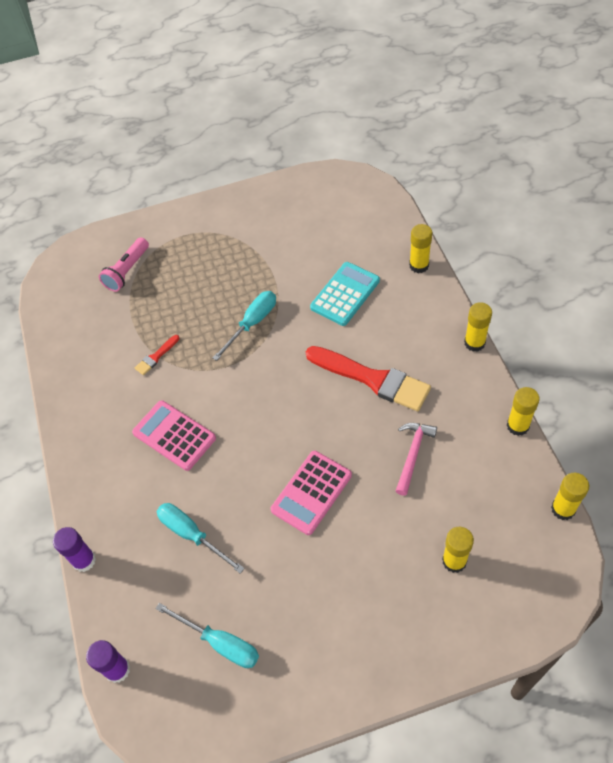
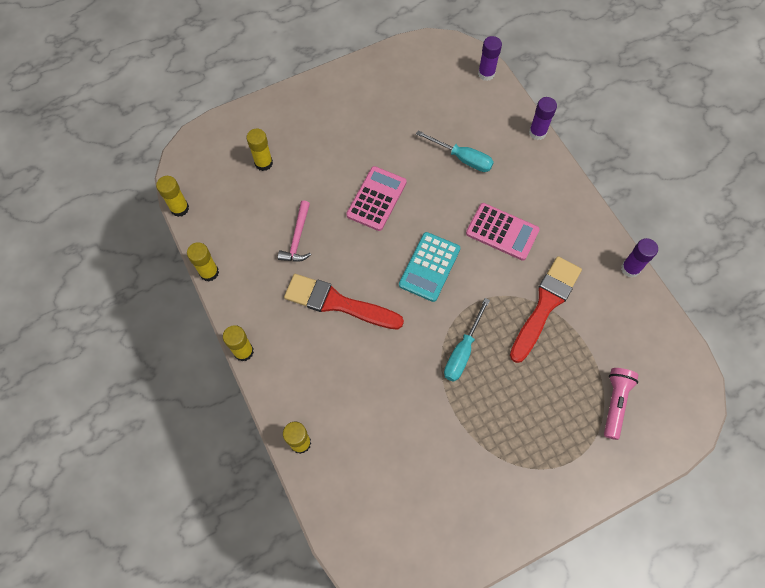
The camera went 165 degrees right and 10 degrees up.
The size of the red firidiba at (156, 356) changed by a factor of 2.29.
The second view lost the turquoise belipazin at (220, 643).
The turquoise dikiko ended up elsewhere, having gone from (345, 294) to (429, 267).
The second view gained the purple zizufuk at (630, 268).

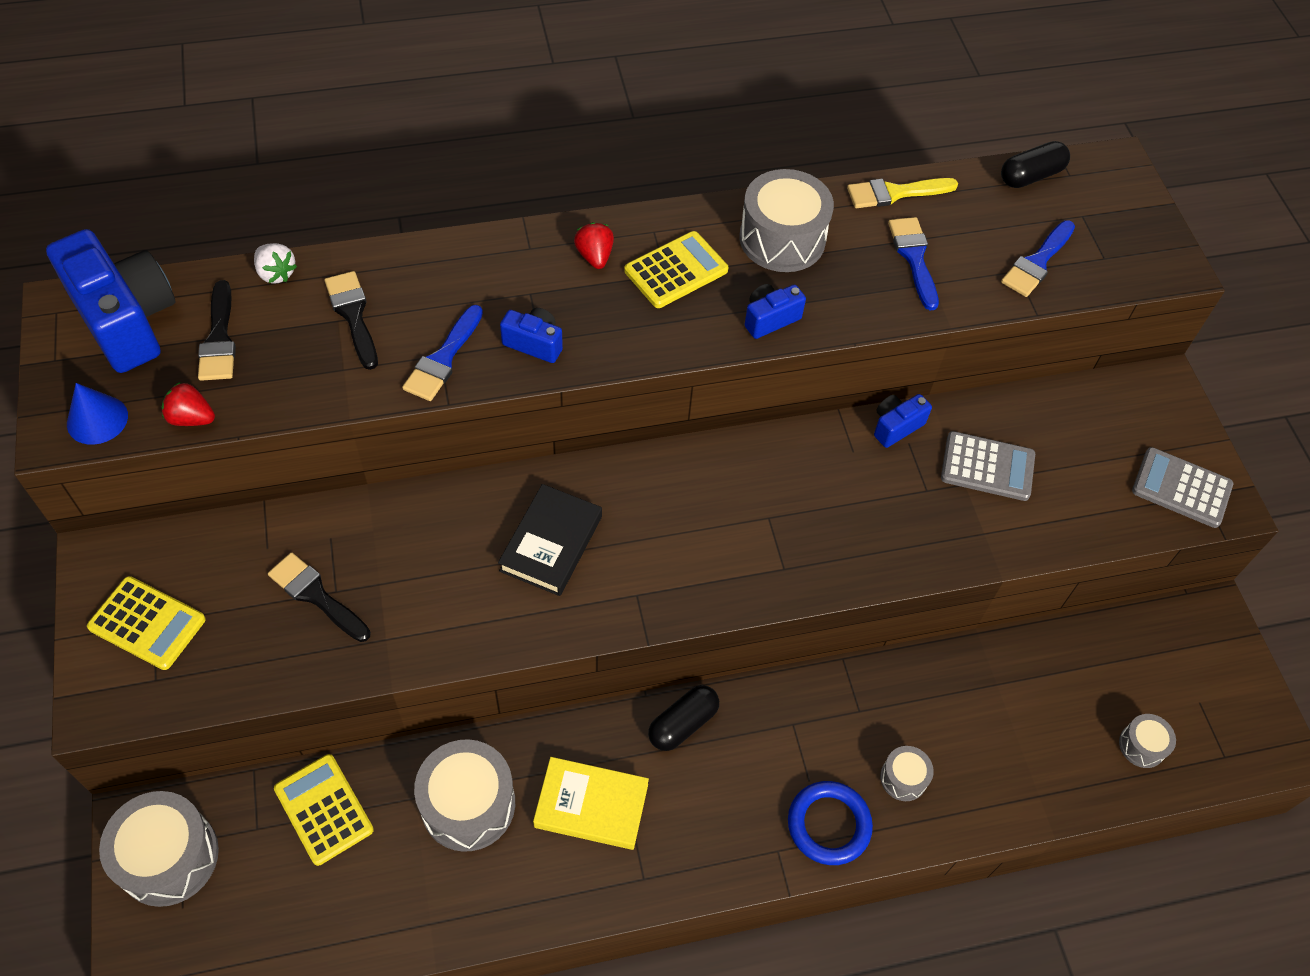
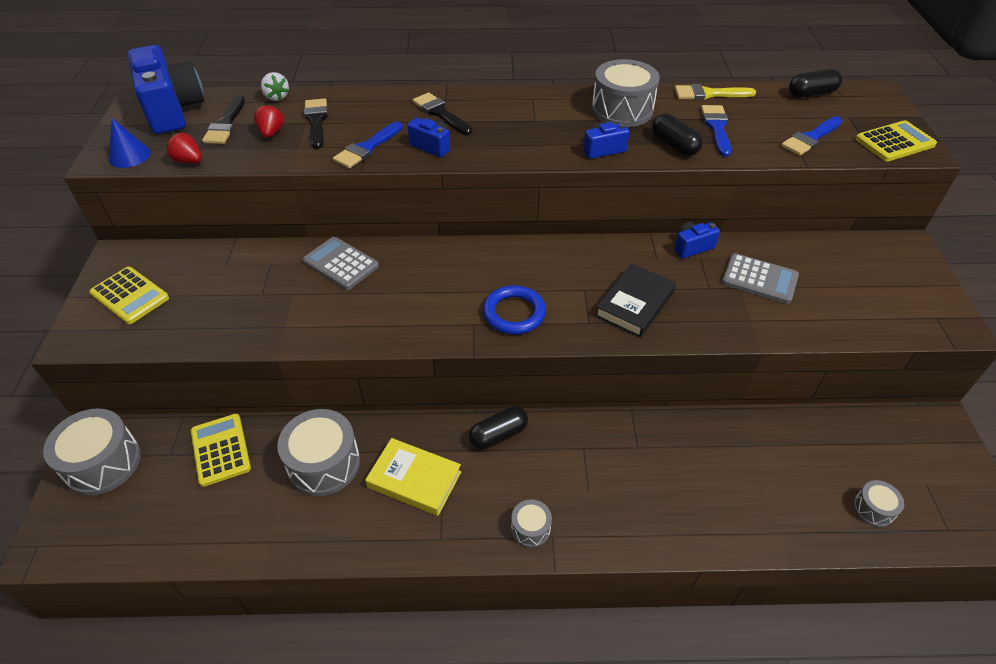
The camera went 15 degrees right and 10 degrees down.
The black firidiba ended up elsewhere, having gone from (316, 595) to (440, 113).
The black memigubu ended up elsewhere, having gone from (551, 543) to (635, 304).
The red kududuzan ended up elsewhere, having gone from (595, 256) to (271, 133).
The yellow dikiko ended up elsewhere, having gone from (676, 271) to (894, 142).
The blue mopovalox ended up elsewhere, having gone from (828, 824) to (514, 313).
The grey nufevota ended up elsewhere, having gone from (903, 778) to (530, 528).
The grey dikiko ended up elsewhere, having gone from (1181, 488) to (341, 264).
The second view gained the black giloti at (674, 145).

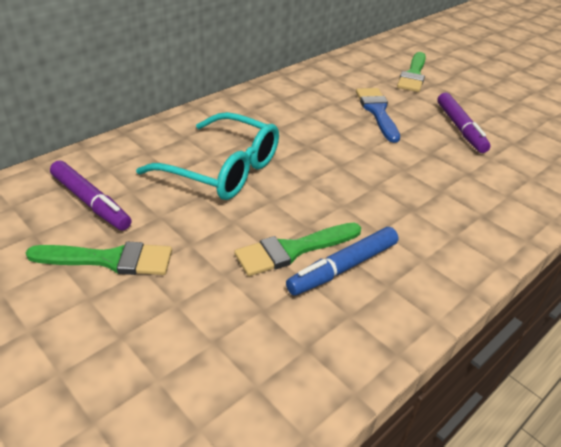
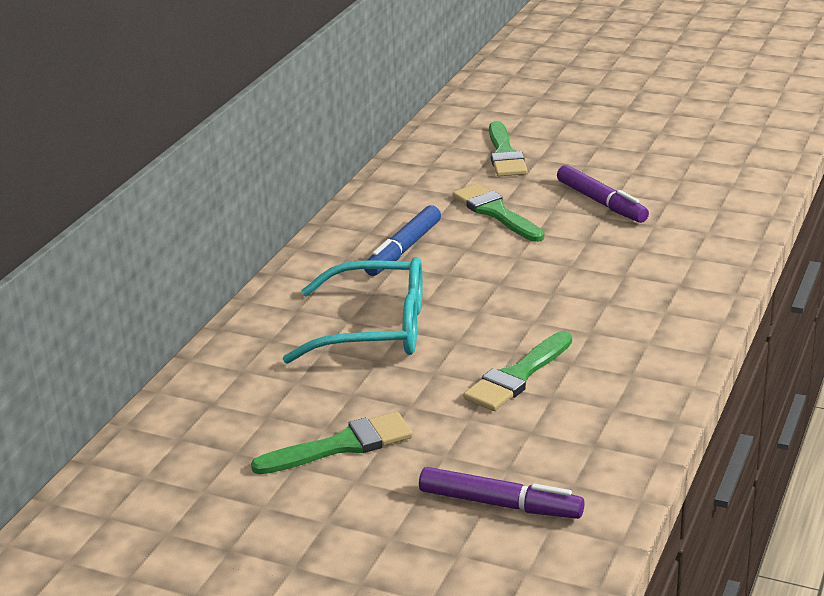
The camera went 20 degrees left and 10 degrees down.
The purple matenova ended up elsewhere, having gone from (91, 202) to (499, 504).
The blue matenova ended up elsewhere, having gone from (343, 267) to (404, 249).
What was the blue firidiba at (377, 112) turned into the green firidiba at (495, 212).

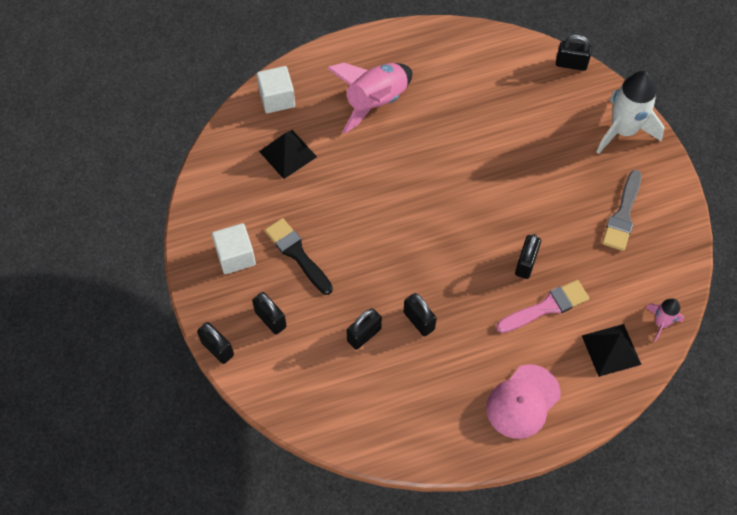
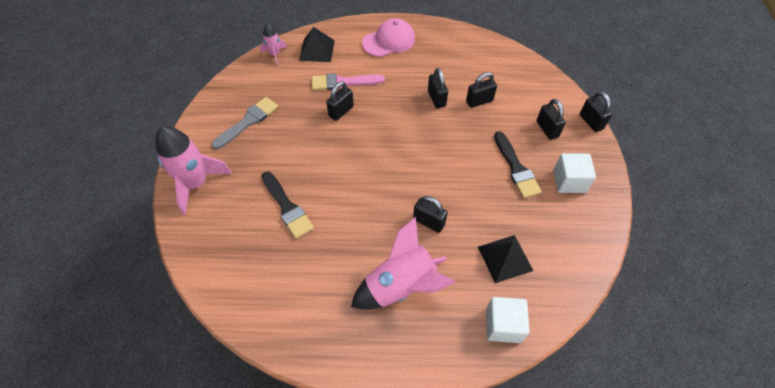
The camera went 160 degrees left and 5 degrees down.
The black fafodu ended up elsewhere, having gone from (571, 64) to (428, 222).
What was the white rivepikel at (623, 130) turned into the pink rivepikel at (196, 183).
The second view gained the black firidiba at (287, 207).

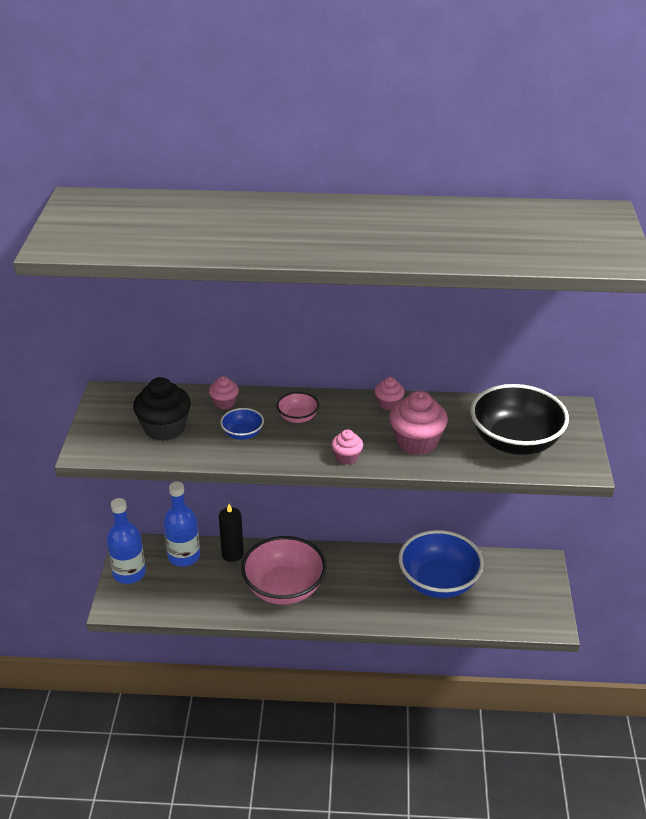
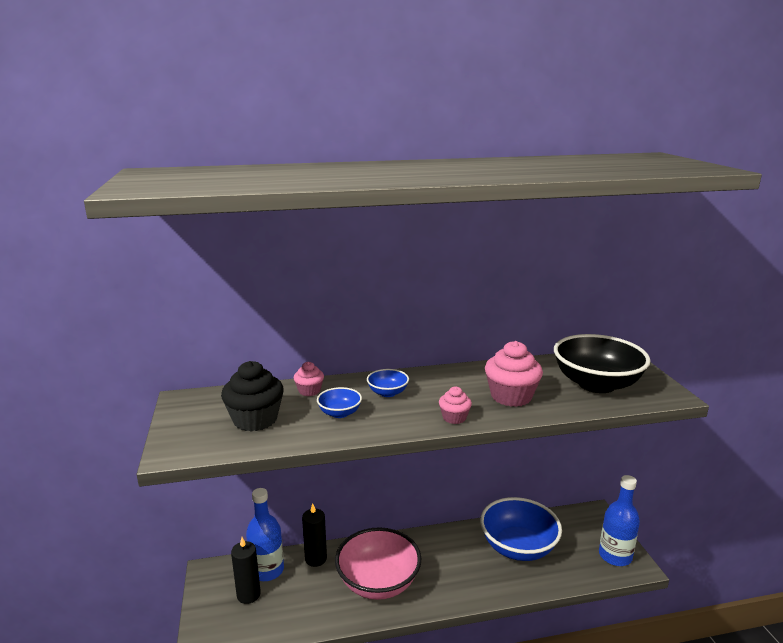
The camera went 15 degrees left and 15 degrees down.
The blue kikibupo ended up elsewhere, having gone from (129, 573) to (615, 556).
What was the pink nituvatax at (298, 417) turned into the blue nituvatax at (387, 393).
The second view lost the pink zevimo at (389, 404).
The second view gained the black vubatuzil at (248, 594).

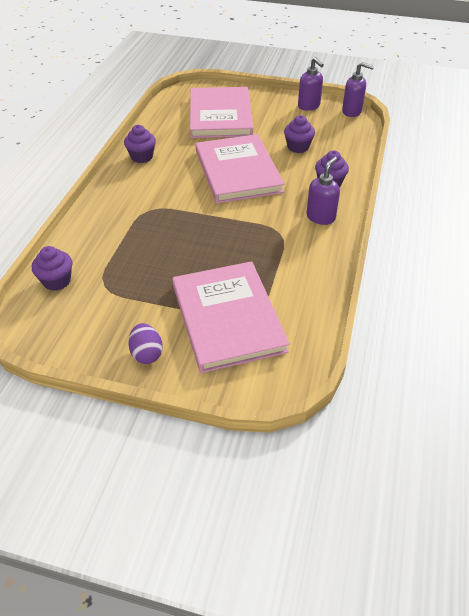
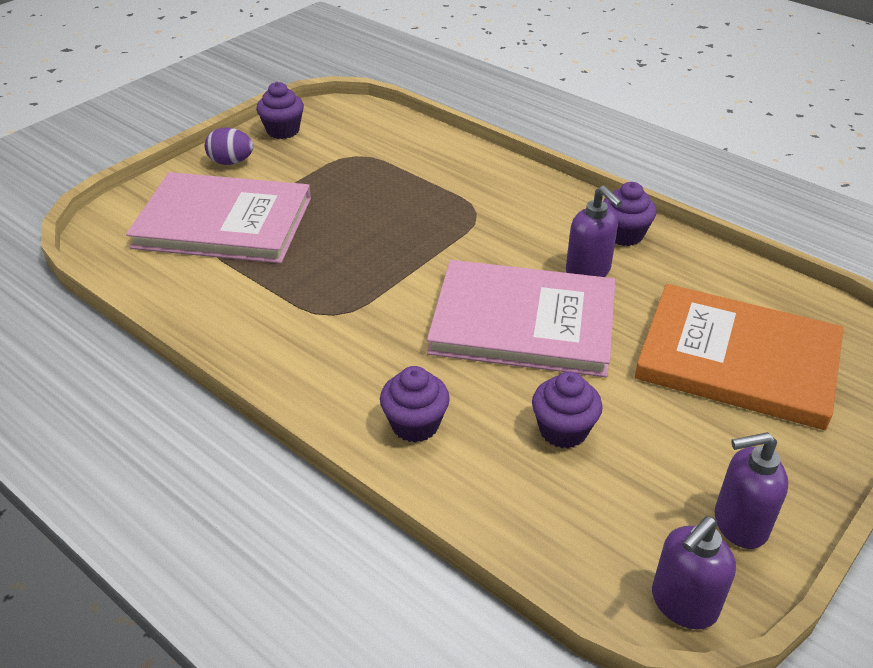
The camera went 115 degrees right and 5 degrees down.
The purple zevimo ended up elsewhere, having gone from (57, 281) to (283, 130).
What was the pink memigubu at (220, 115) turned into the orange memigubu at (737, 360).
The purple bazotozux ended up elsewhere, having gone from (320, 217) to (588, 271).

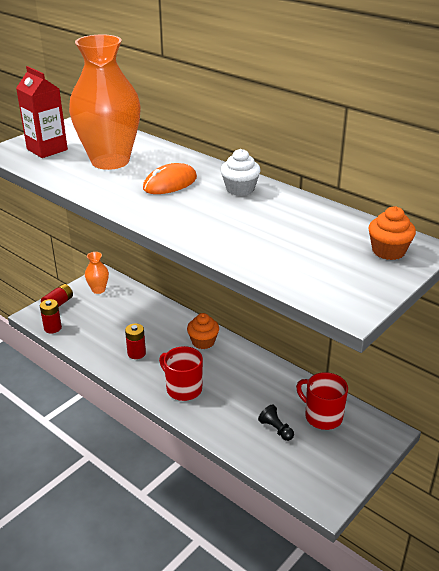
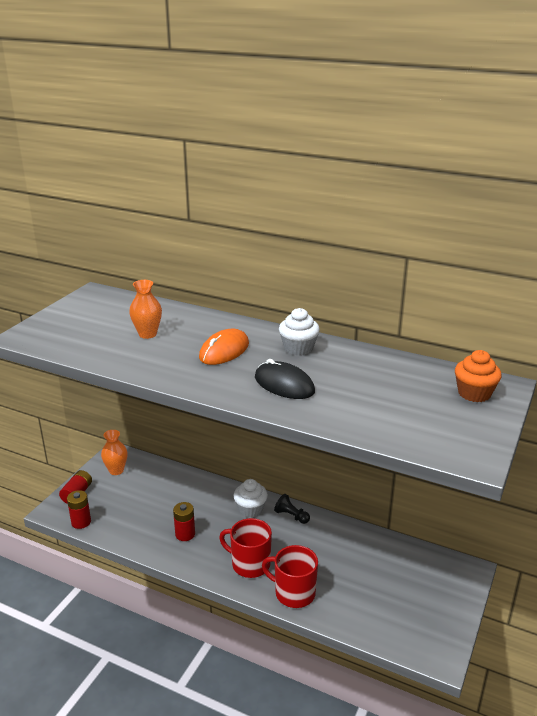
The camera went 15 degrees left and 5 degrees down.
The second view lost the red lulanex at (47, 149).
The size of the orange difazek at (110, 161) changed by a factor of 0.44.
What was the orange zevimo at (203, 342) turned into the white zevimo at (250, 509).
The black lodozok ended up elsewhere, having gone from (276, 429) to (291, 516).
The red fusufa ended up elsewhere, having gone from (322, 416) to (293, 593).
The second view gained the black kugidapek at (284, 384).

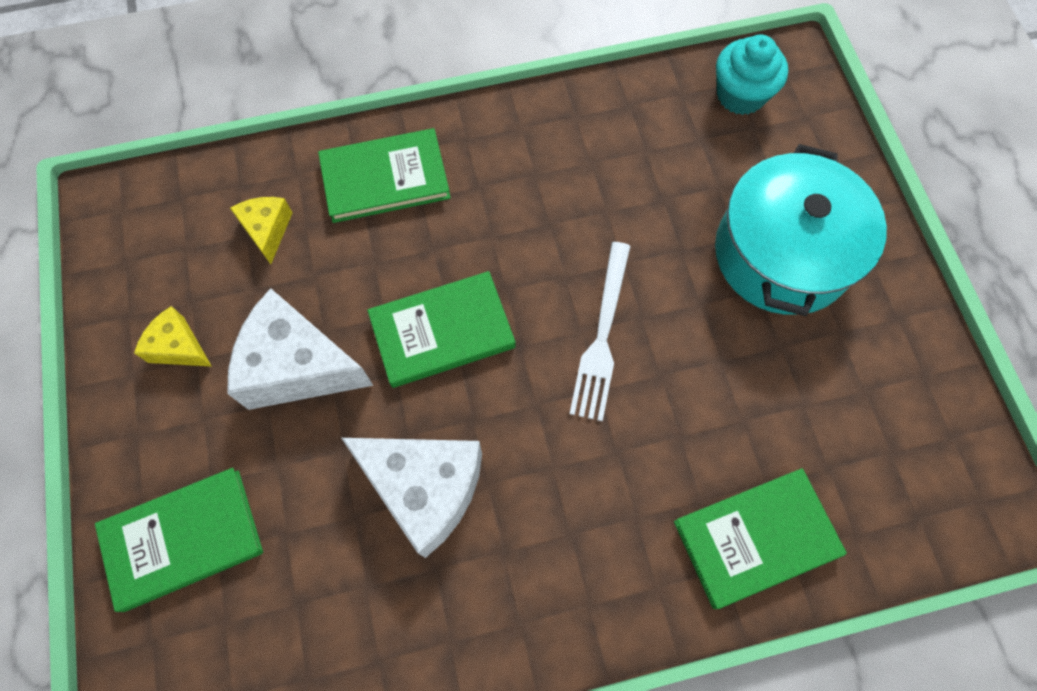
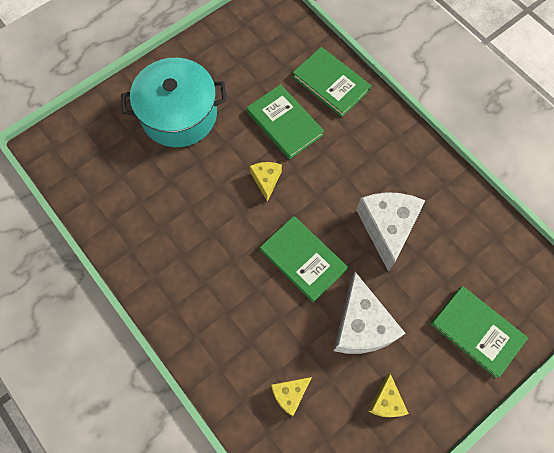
The camera went 115 degrees left and 0 degrees up.
The green memigubu ended up elsewhere, having gone from (385, 178) to (284, 123).
Where the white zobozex stood at (602, 336), the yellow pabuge came to stand at (266, 180).
The second view lost the turquoise zevimo at (740, 95).

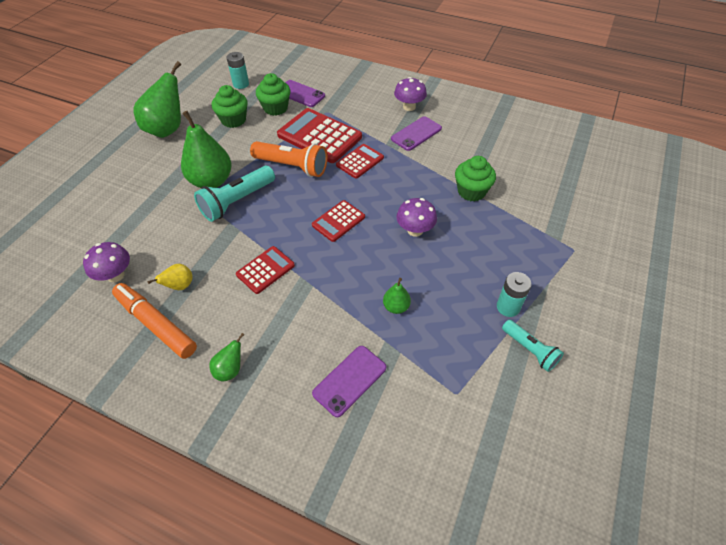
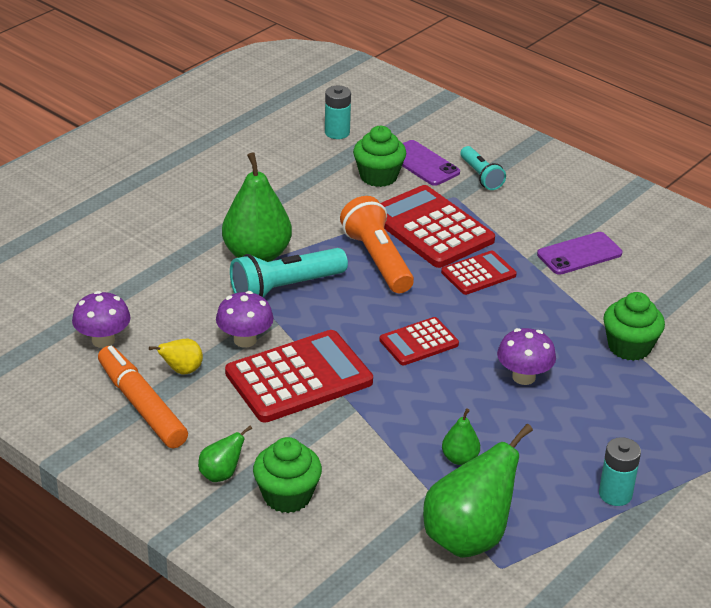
The camera went 15 degrees right and 15 degrees down.
The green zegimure ended up elsewhere, having gone from (167, 129) to (468, 537).
The green zevimo ended up elsewhere, having gone from (233, 120) to (287, 496).
The size of the red dikiko at (265, 270) changed by a factor of 1.81.
The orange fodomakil at (292, 166) ended up facing another way, 150 degrees counterclockwise from before.
The second view lost the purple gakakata at (350, 380).
The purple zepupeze ended up elsewhere, having gone from (409, 107) to (245, 340).
The turquoise fodomakil ended up elsewhere, having gone from (530, 350) to (481, 176).

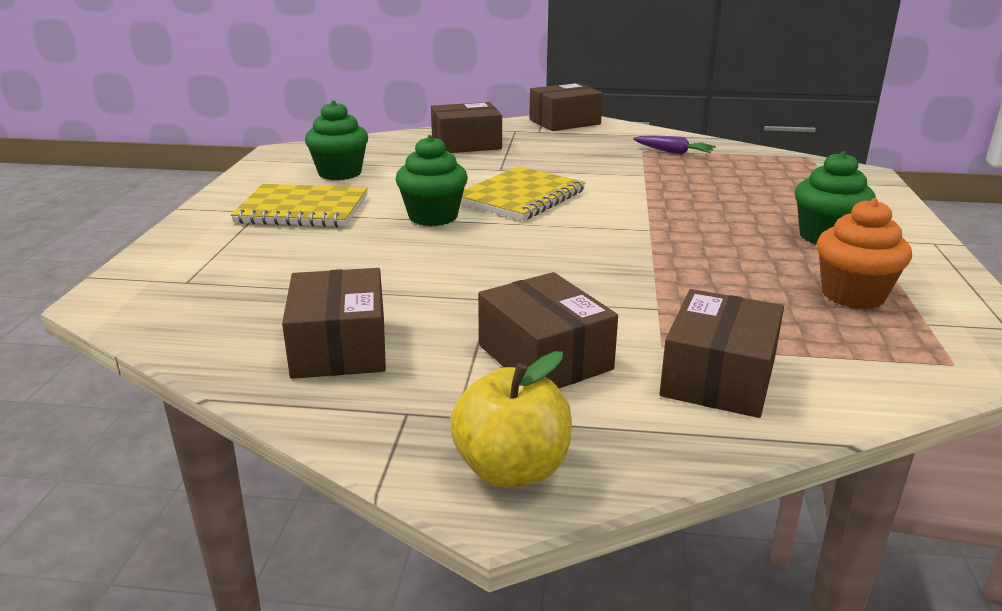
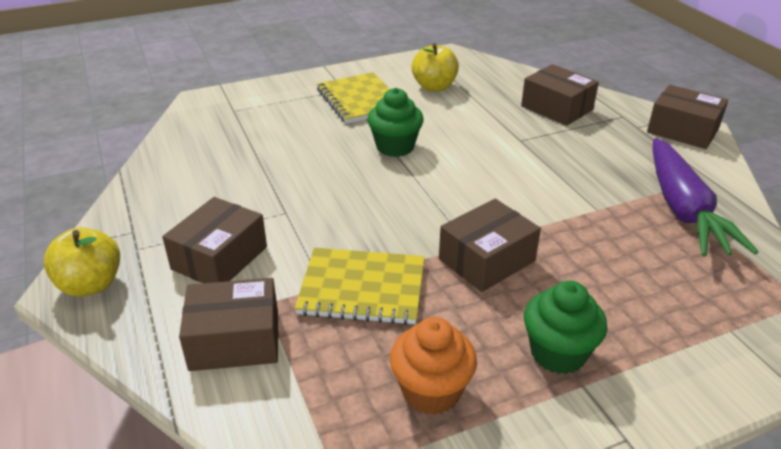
The camera went 60 degrees right and 10 degrees up.
The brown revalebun ended up elsewhere, having gone from (340, 347) to (487, 260).
Where the green zevimo stood at (340, 173), the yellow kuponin came to stand at (434, 87).
The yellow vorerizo ended up elsewhere, having gone from (521, 197) to (362, 288).
The size of the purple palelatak at (673, 152) changed by a factor of 2.19.

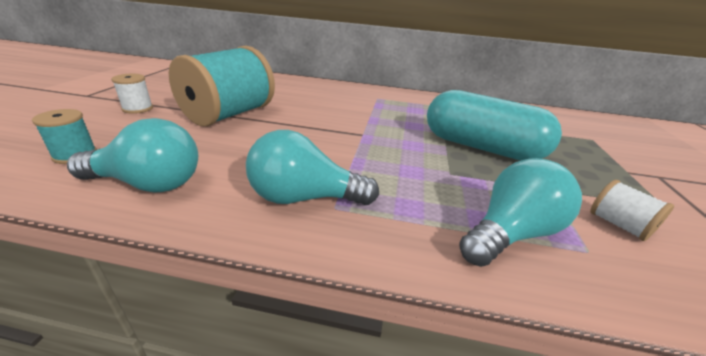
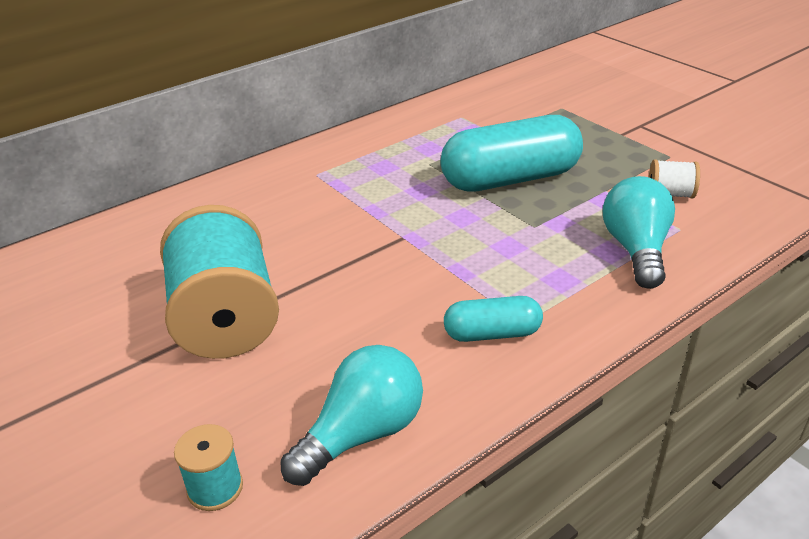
The camera went 45 degrees left and 5 degrees up.
The second view lost the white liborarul at (138, 108).
Where the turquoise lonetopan stood at (304, 198), the turquoise giloti came to stand at (492, 333).

